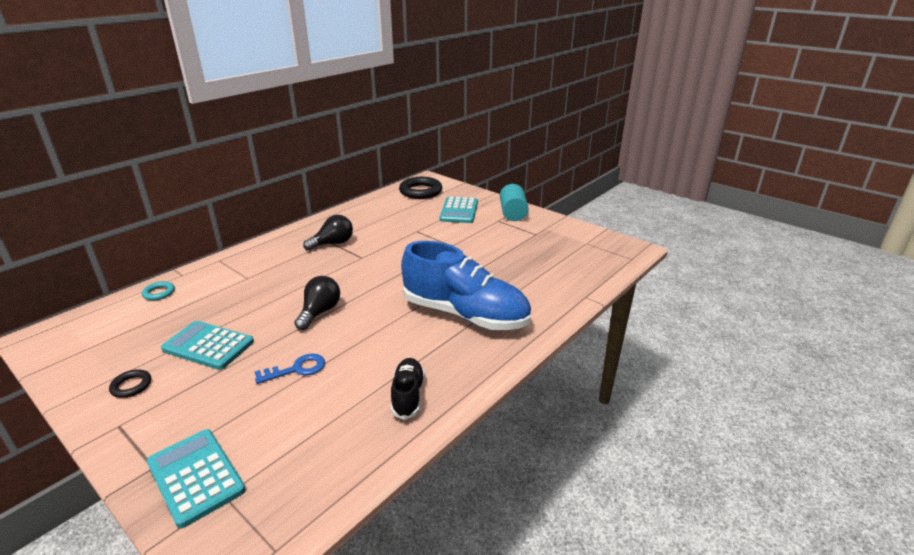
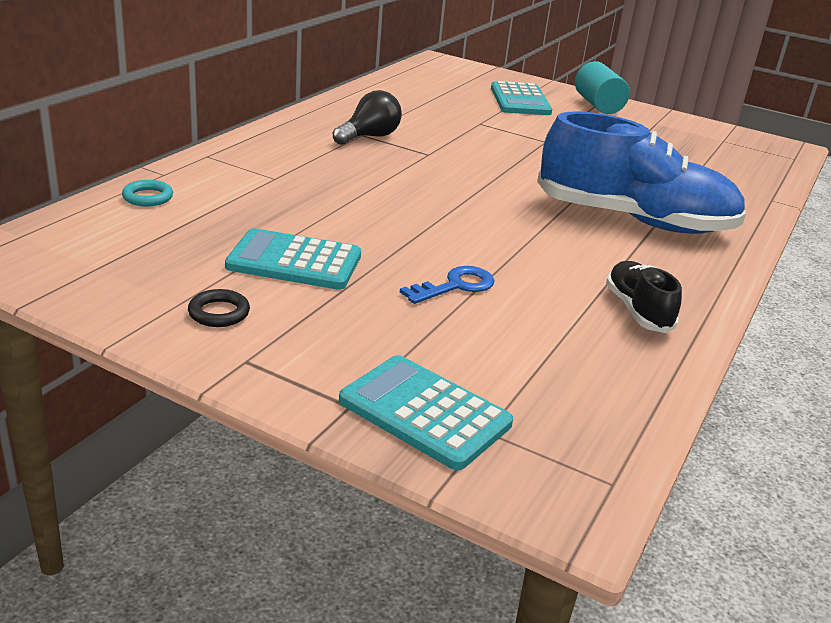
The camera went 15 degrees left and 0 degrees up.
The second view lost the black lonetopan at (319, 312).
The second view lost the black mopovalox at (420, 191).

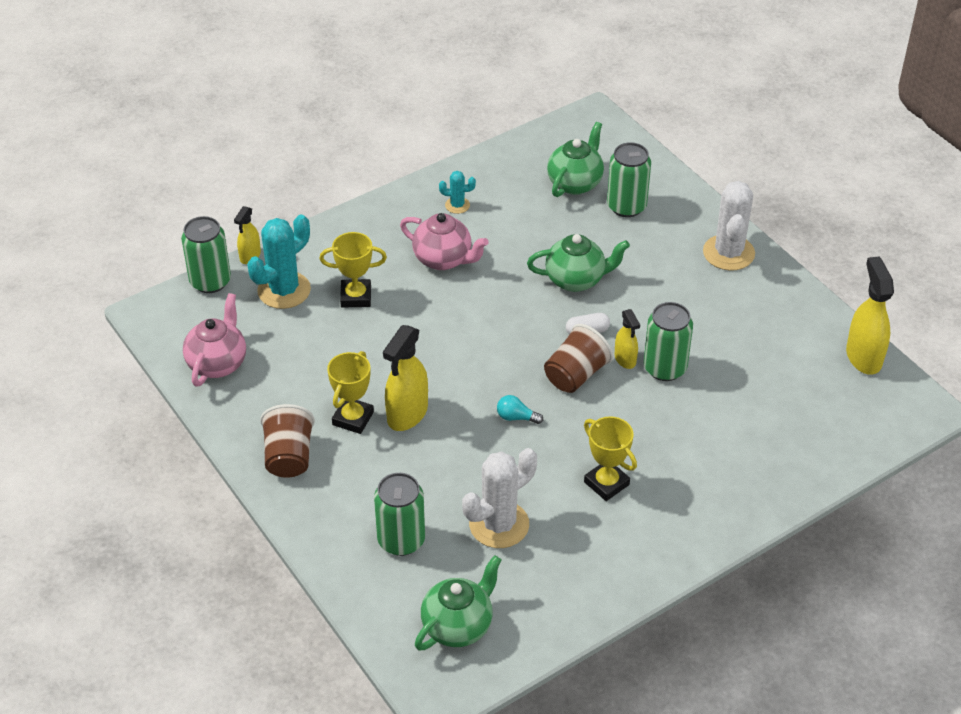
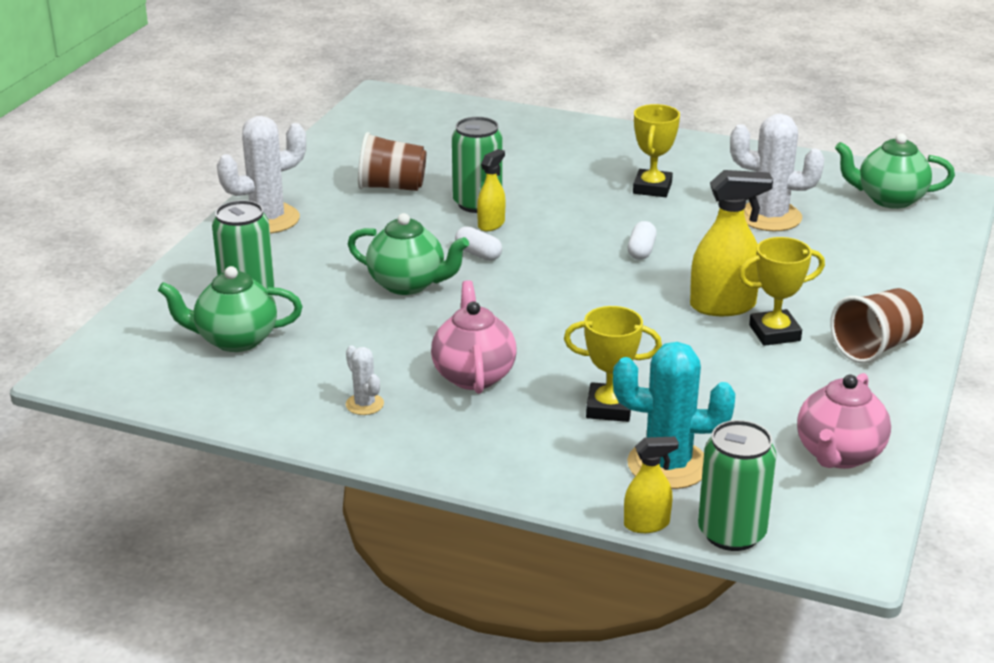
The camera went 125 degrees left and 15 degrees down.
The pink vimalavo at (218, 363) ended up facing another way, 45 degrees counterclockwise from before.
The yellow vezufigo at (356, 297) ended up facing another way, 45 degrees counterclockwise from before.
The second view lost the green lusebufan at (401, 540).
What was the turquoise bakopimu at (457, 205) turned into the white bakopimu at (364, 404).
Where the turquoise lonetopan stood at (516, 417), the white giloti came to stand at (641, 251).
The green vimalavo at (576, 280) ended up facing another way, 150 degrees clockwise from before.
The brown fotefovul ended up elsewhere, having gone from (575, 375) to (392, 187).
The second view lost the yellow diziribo at (863, 357).

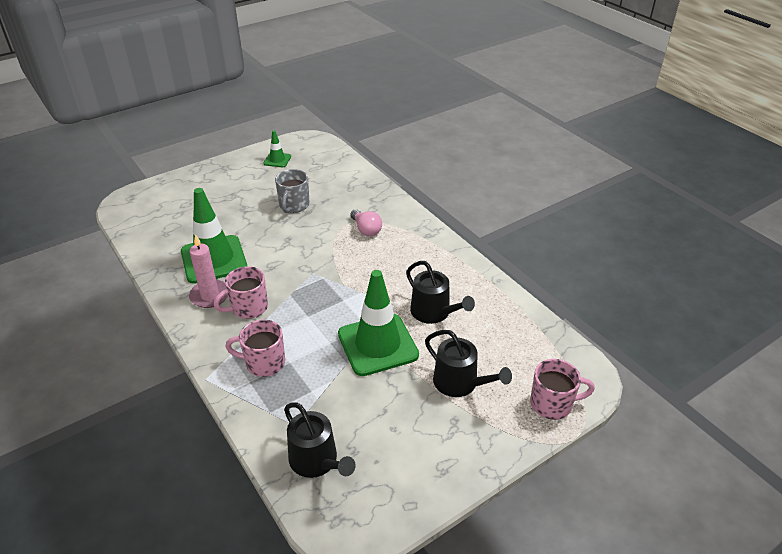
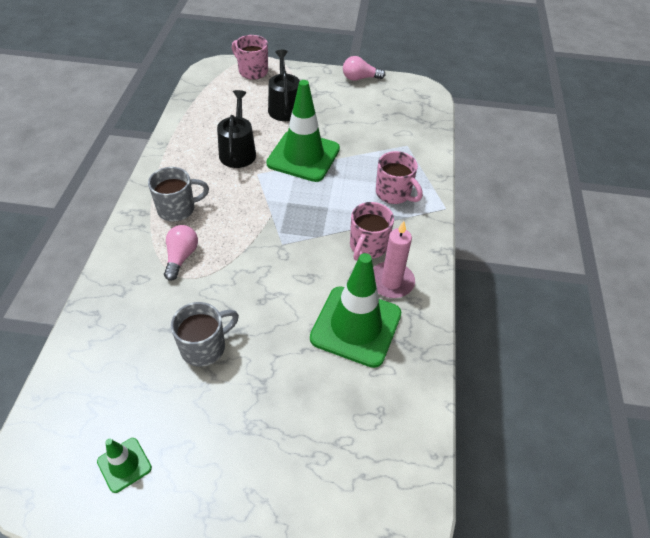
The camera went 140 degrees left and 10 degrees up.
The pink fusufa at (248, 308) ended up facing another way, 105 degrees clockwise from before.
The second view lost the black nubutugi at (317, 461).
The second view gained the grey fusufa at (178, 209).
The second view gained the pink lonetopan at (360, 78).

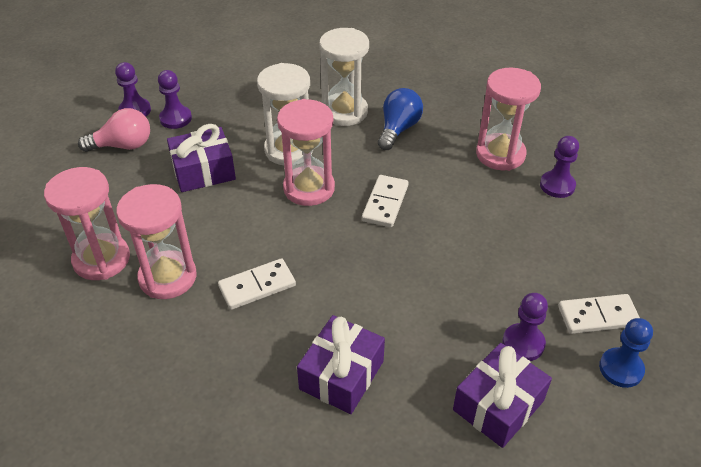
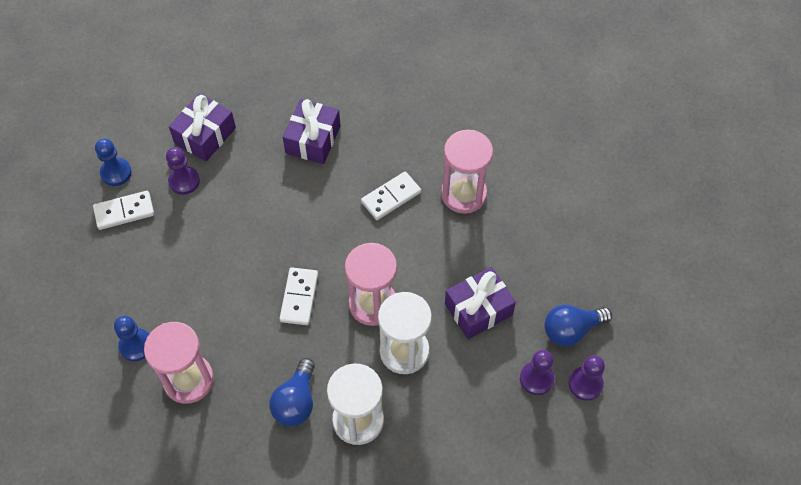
The camera went 170 degrees right and 15 degrees up.
The second view lost the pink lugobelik at (101, 259).
What was the pink lonetopan at (123, 146) turned into the blue lonetopan at (571, 330).
What was the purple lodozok at (557, 185) turned into the blue lodozok at (136, 345).

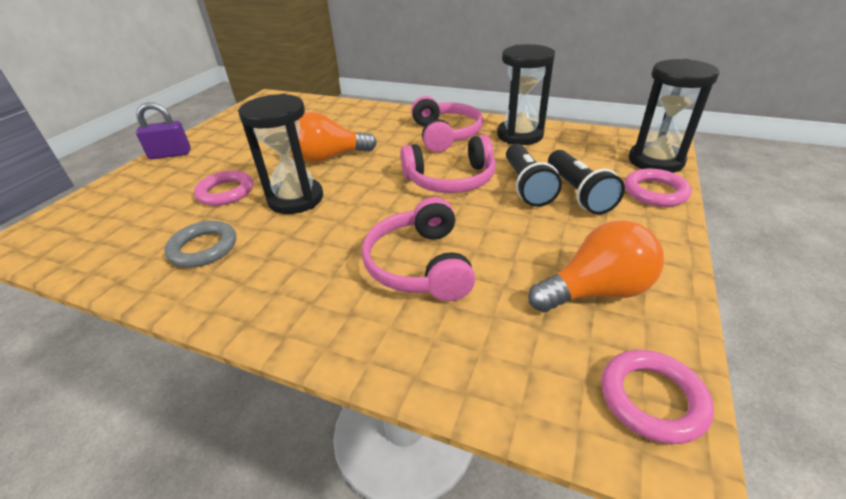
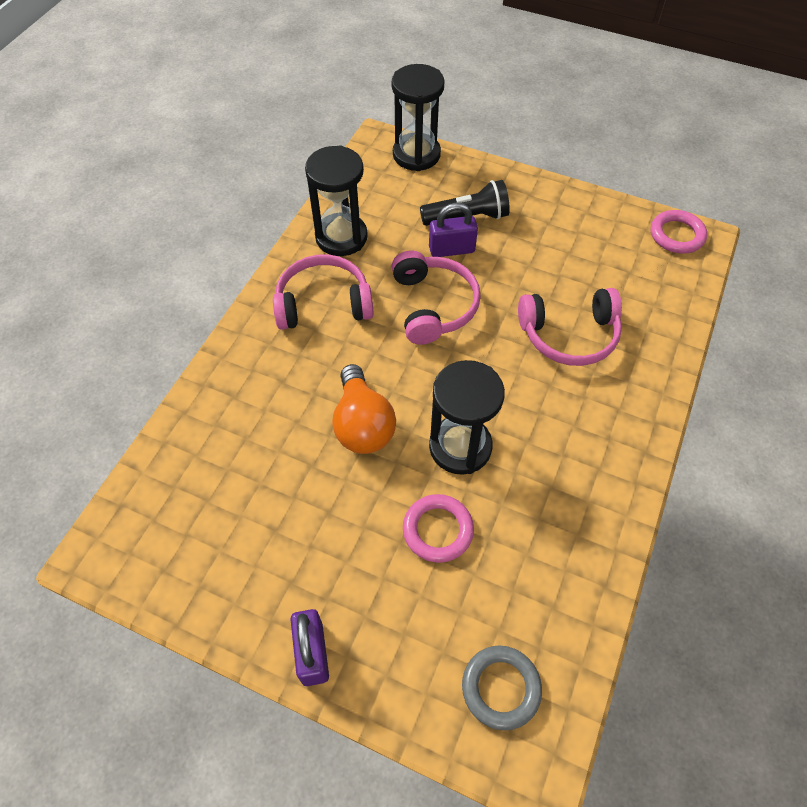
The camera went 90 degrees left and 20 degrees up.
The grey mopovalox ended up elsewhere, having gone from (203, 248) to (501, 688).
Where the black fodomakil stood at (526, 186), the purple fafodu came to stand at (451, 249).
The second view lost the orange lonetopan at (596, 291).
The second view lost the pink mopovalox at (655, 192).

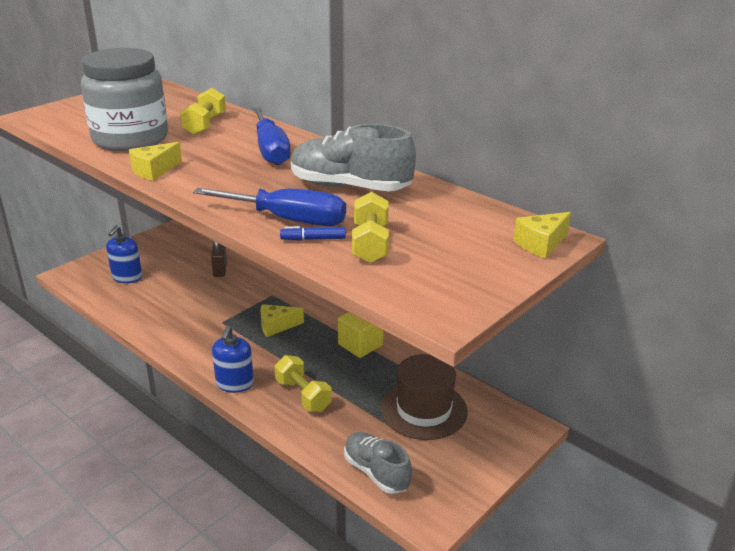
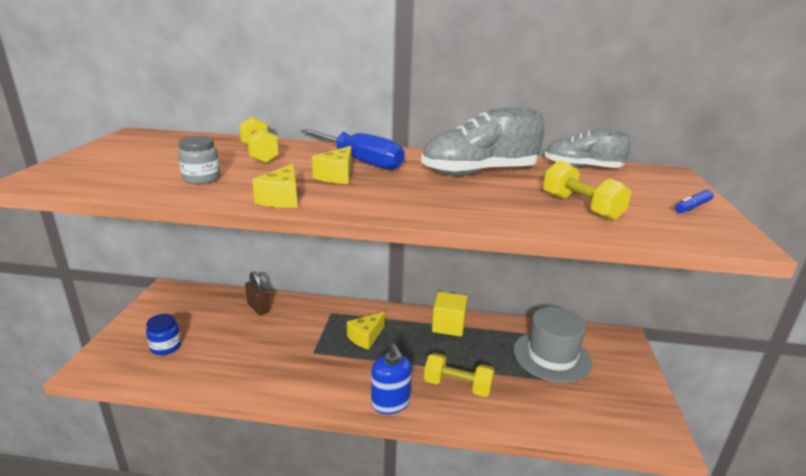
The camera went 35 degrees left and 5 degrees down.
The size of the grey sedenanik at (130, 139) changed by a factor of 0.41.
Where the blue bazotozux stood at (127, 277), the blue sedenanik came to stand at (166, 347).
The second view lost the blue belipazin at (288, 220).
The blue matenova ended up elsewhere, having gone from (313, 239) to (692, 207).
The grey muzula ended up elsewhere, having gone from (376, 472) to (582, 168).
What was the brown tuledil at (423, 410) turned into the grey tuledil at (552, 356).
The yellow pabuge ended up elsewhere, having gone from (541, 244) to (337, 176).

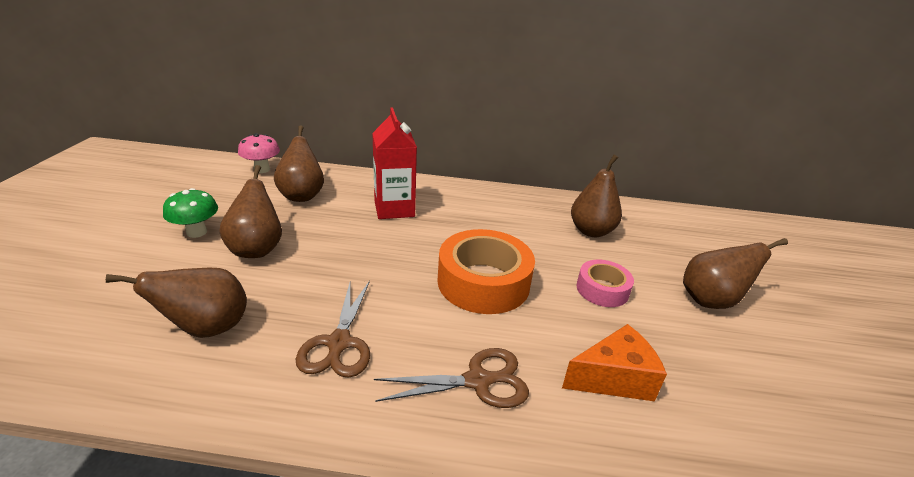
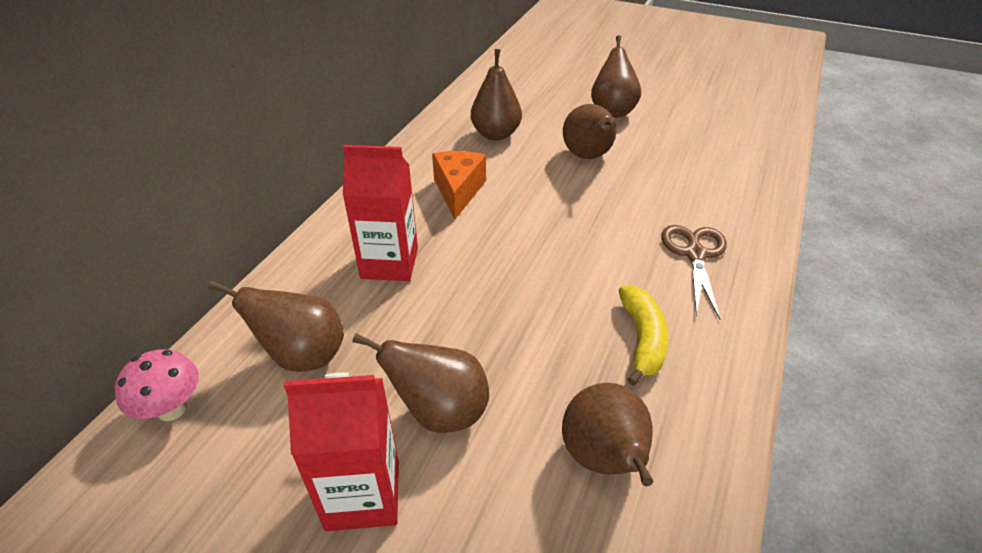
The camera went 70 degrees left and 10 degrees up.
Where the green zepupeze stood at (196, 232), the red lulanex came to stand at (363, 494).
Where the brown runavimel stood at (339, 343), the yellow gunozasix came to stand at (642, 339).
The second view lost the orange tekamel at (483, 282).
The orange pabuge ended up elsewhere, having gone from (613, 378) to (458, 191).
Where the pink tekamel stood at (602, 289), the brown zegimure came to stand at (588, 157).

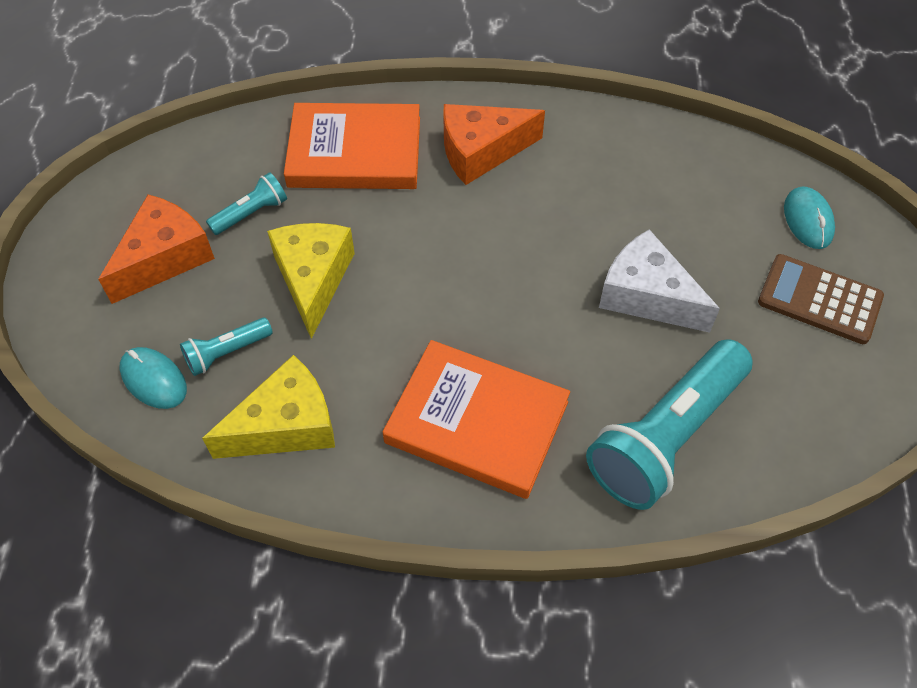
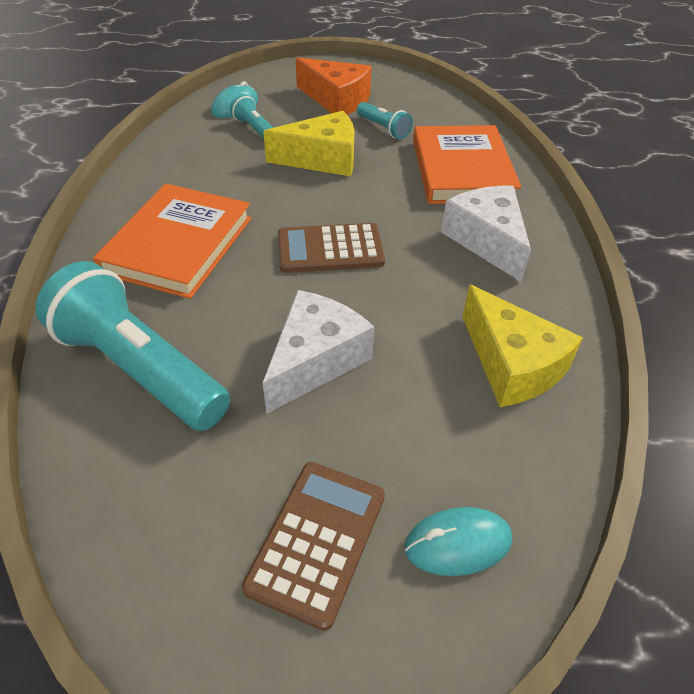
The camera went 85 degrees right and 10 degrees down.
The yellow pabuge ended up elsewhere, having gone from (286, 425) to (511, 364).
What was the orange pabuge at (481, 151) turned into the white pabuge at (487, 241).
The second view gained the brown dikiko at (330, 249).

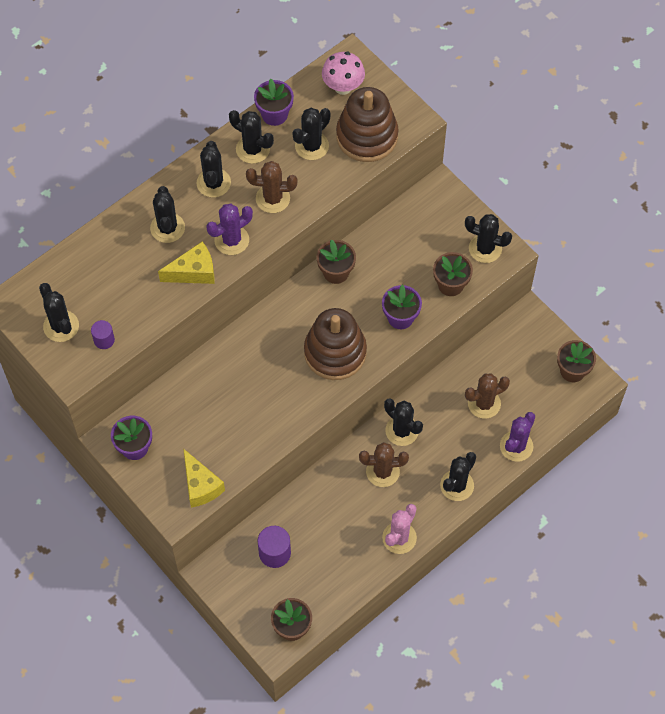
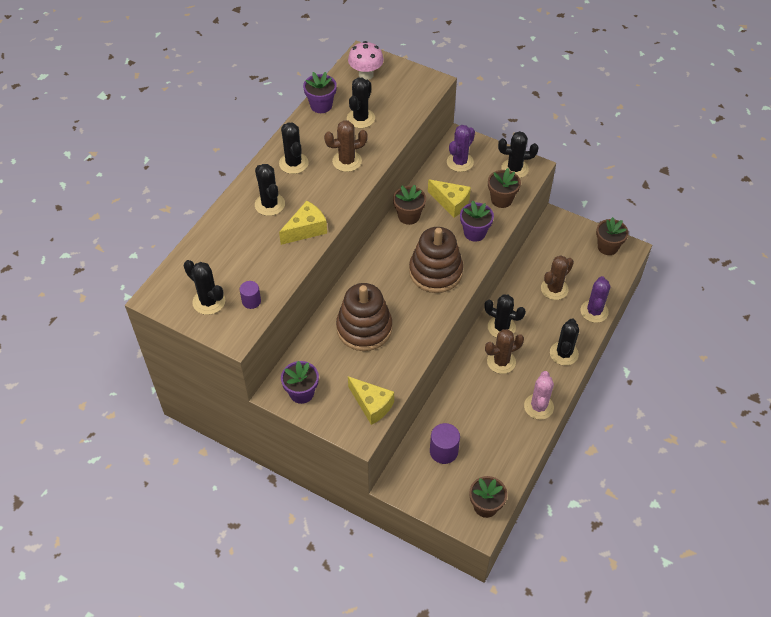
The camera went 20 degrees left and 10 degrees down.
The purple bakopimu ended up elsewhere, having gone from (231, 240) to (460, 162).
The second view lost the black bakopimu at (252, 149).
The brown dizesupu ended up elsewhere, having gone from (367, 136) to (364, 328).
The second view gained the yellow pabuge at (451, 203).

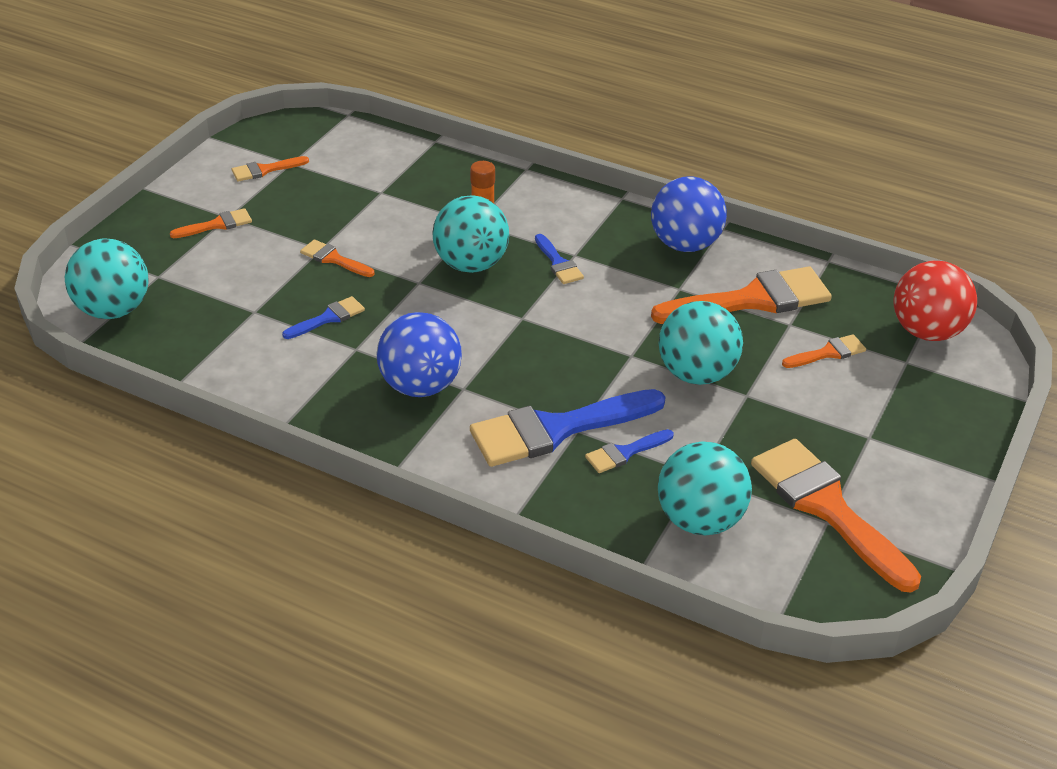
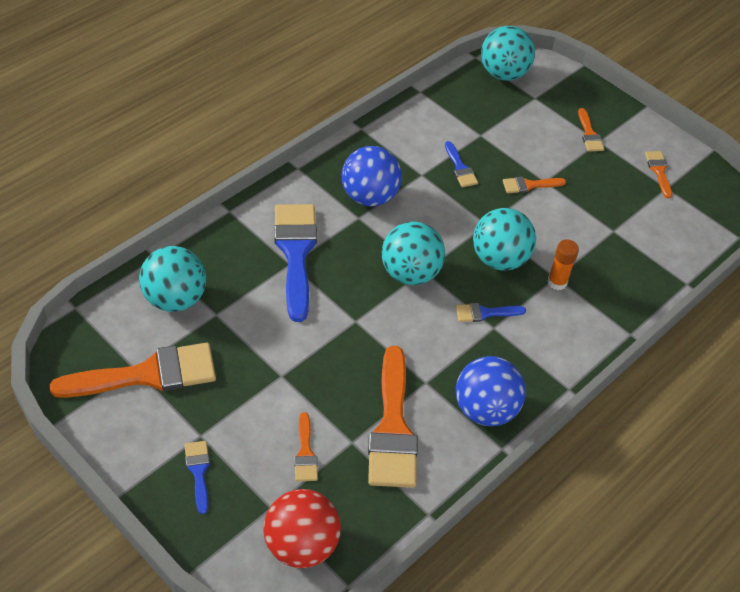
The camera went 105 degrees right and 10 degrees up.
The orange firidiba at (334, 259) ended up facing another way, 150 degrees counterclockwise from before.
The blue firidiba ended up elsewhere, having gone from (625, 452) to (198, 472).
The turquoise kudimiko ended up elsewhere, having gone from (696, 374) to (410, 273).

